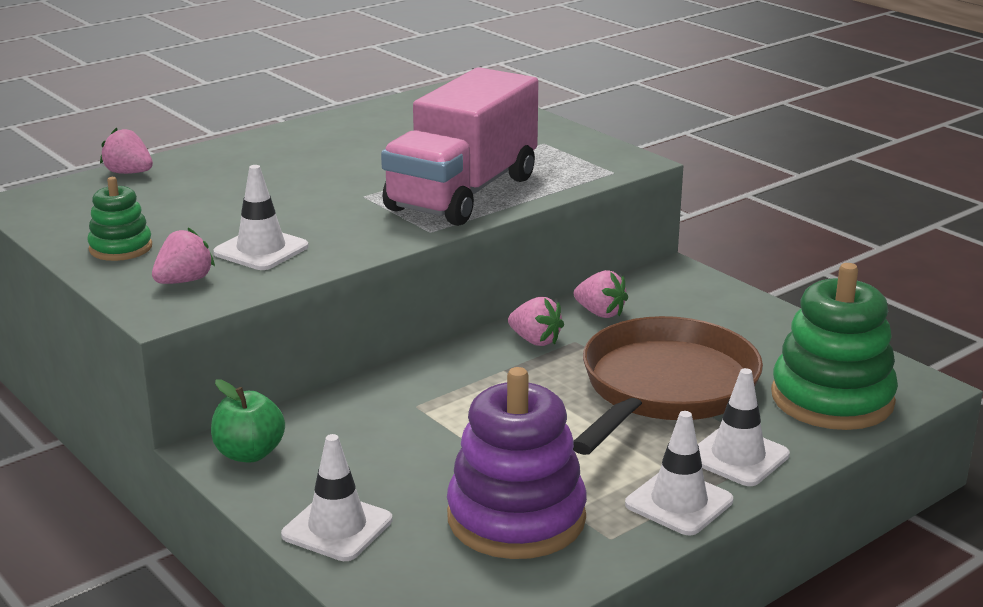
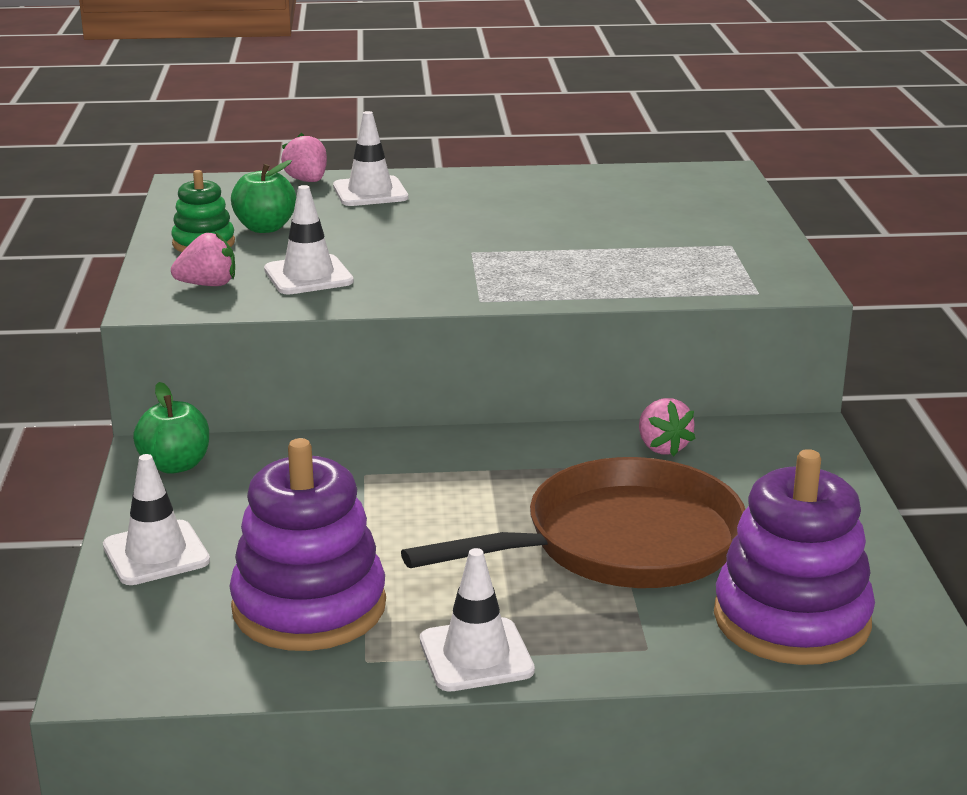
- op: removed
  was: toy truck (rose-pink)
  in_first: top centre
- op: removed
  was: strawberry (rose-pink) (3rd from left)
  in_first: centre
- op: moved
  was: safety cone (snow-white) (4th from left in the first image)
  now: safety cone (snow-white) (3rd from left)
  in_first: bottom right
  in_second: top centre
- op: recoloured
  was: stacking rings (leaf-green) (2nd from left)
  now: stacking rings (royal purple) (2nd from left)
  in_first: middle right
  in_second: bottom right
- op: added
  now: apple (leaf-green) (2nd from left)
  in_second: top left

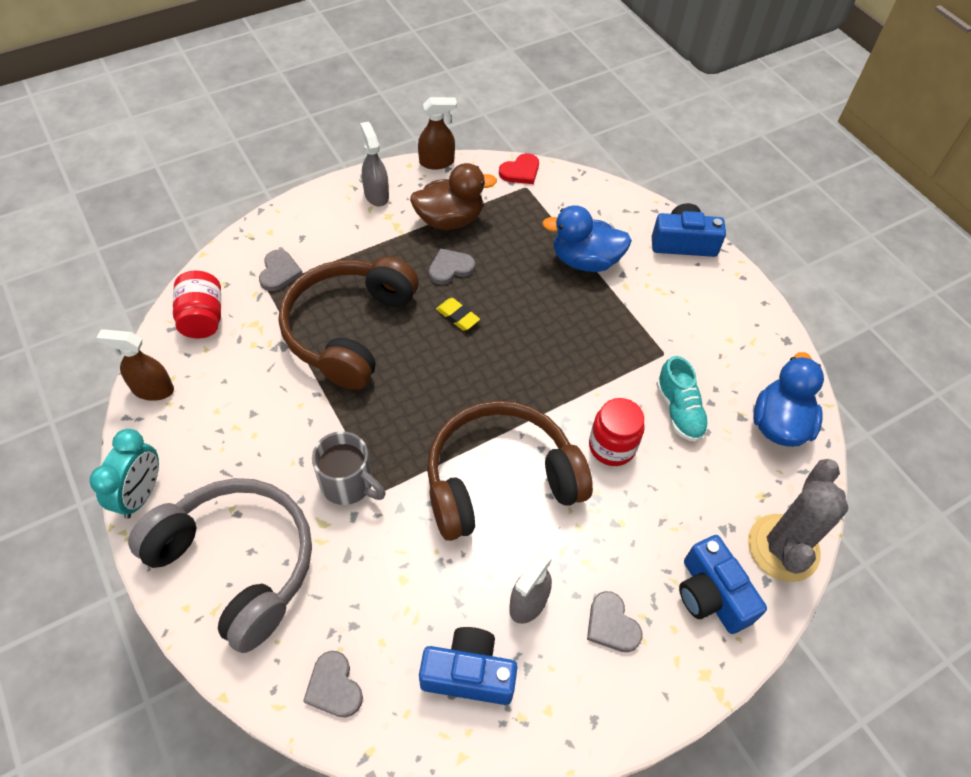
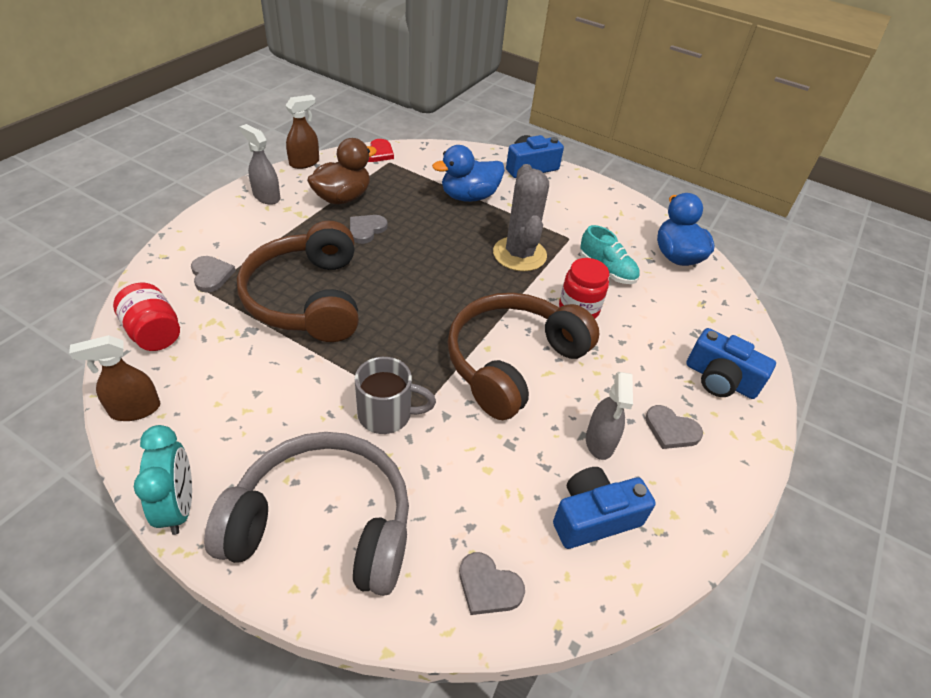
- op: removed
  was: gum eraser (bright yellow)
  in_first: centre
- op: moved
  was: prickly plant (ash-grey)
  in_first: bottom right
  in_second: top centre

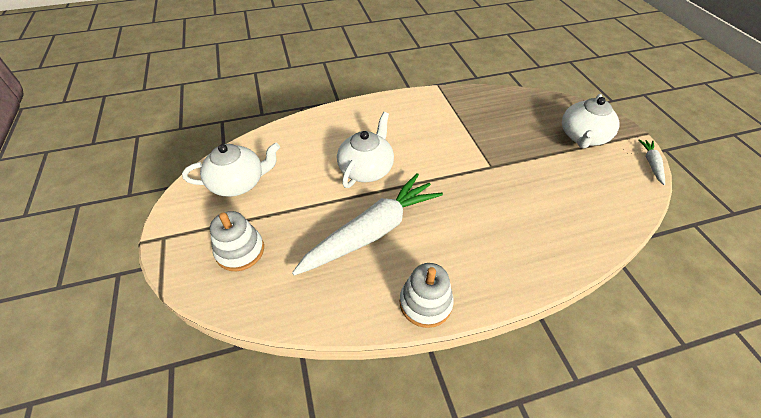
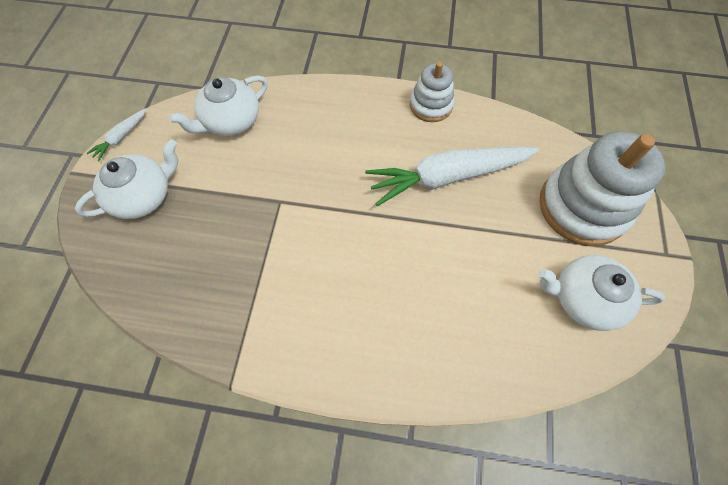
- op: resized
  was: stacking rings (snow-white) (1st from left in the first image)
  in_first: middle left
  in_second: middle right
  ratio: 1.79
- op: moved
  was: tea pot (snow-white) (2nd from left)
  in_first: centre
  in_second: top left

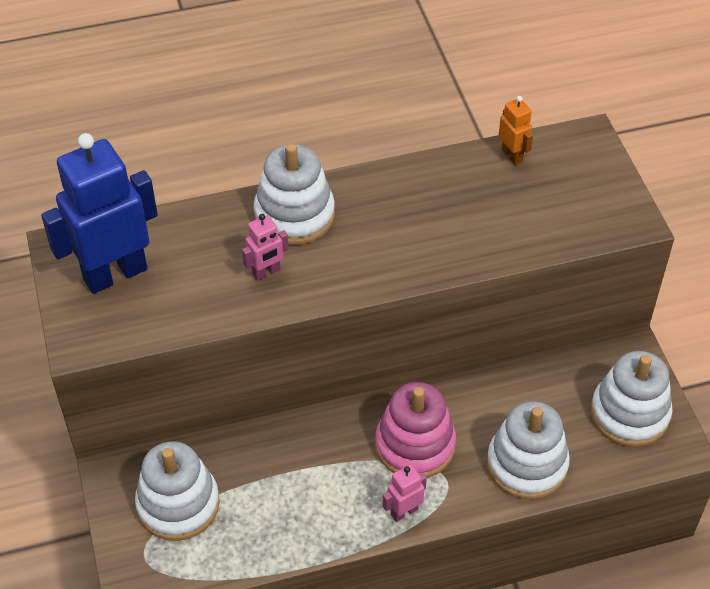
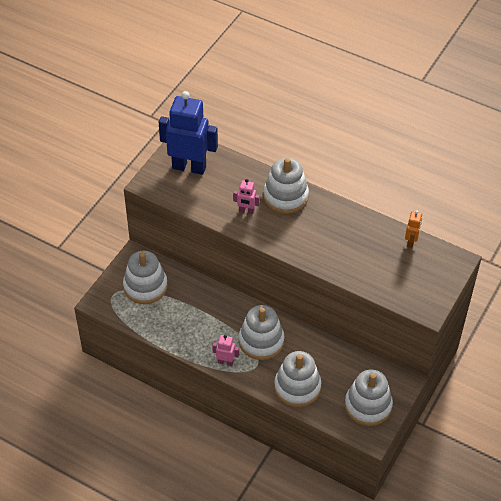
- op: recoloured
  was: stacking rings (rose-pink)
  now: stacking rings (snow-white) (2nd from left)
  in_first: bottom centre
  in_second: centre

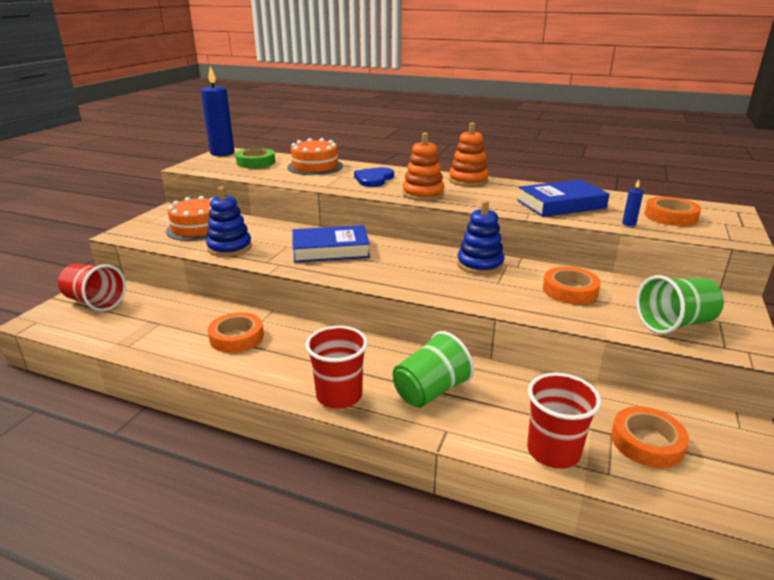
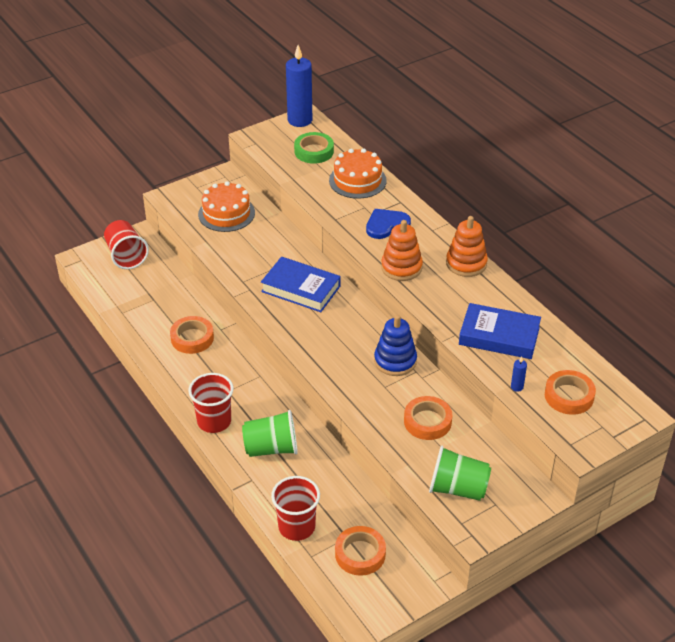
- op: removed
  was: stacking rings (cobalt) (1st from left)
  in_first: middle left

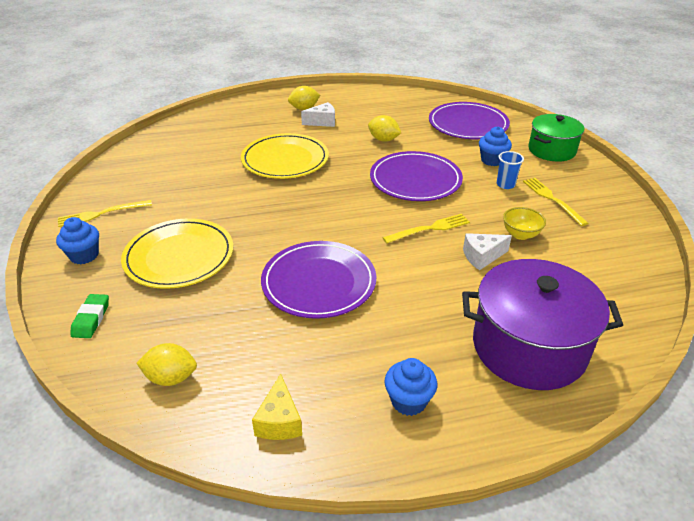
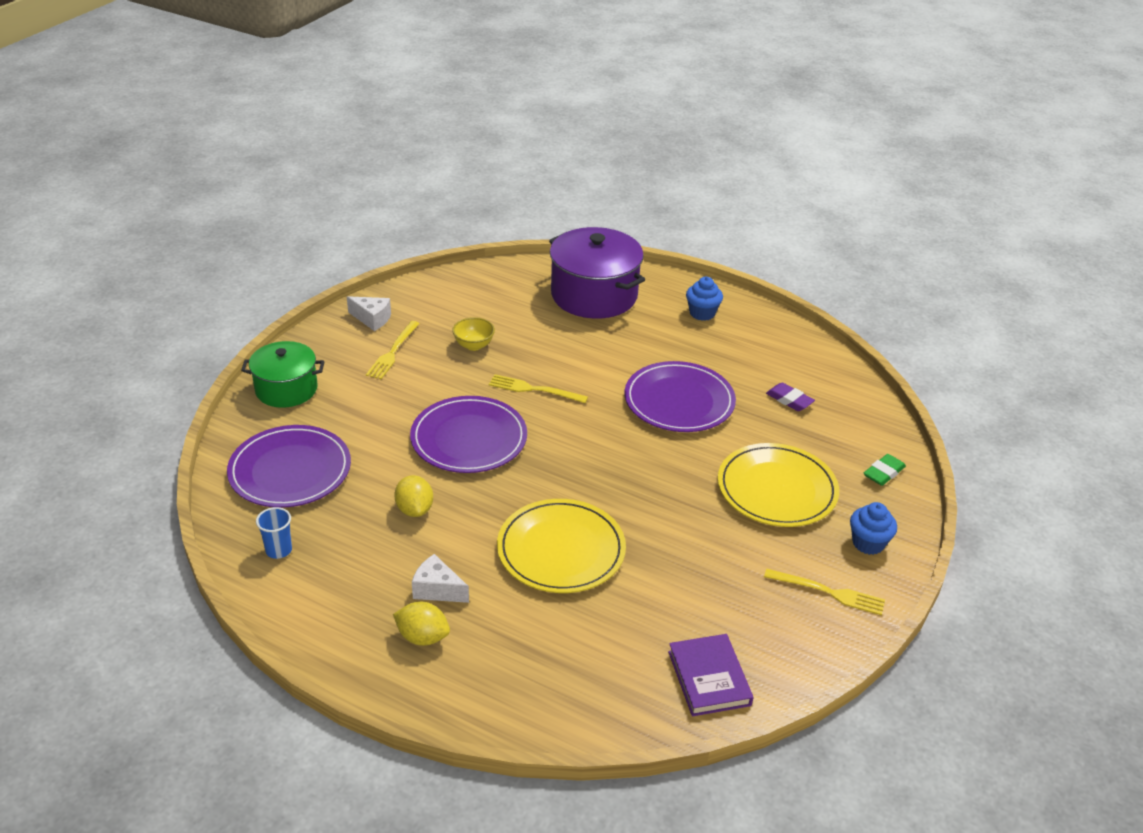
- op: removed
  was: lemon (bright yellow) (1st from left)
  in_first: bottom left
- op: removed
  was: cheese wedge (bright yellow)
  in_first: bottom centre
- op: moved
  was: cheese wedge (snow-white) (2nd from left in the first image)
  now: cheese wedge (snow-white) (1st from left)
  in_first: middle right
  in_second: middle left
- op: removed
  was: cupcake (cobalt) (3rd from left)
  in_first: top right
- op: moved
  was: cup (cobalt)
  in_first: top right
  in_second: middle left
- op: added
  now: hardback (royal purple)
  in_second: bottom centre
- op: added
  now: gum eraser (royal purple)
  in_second: middle right

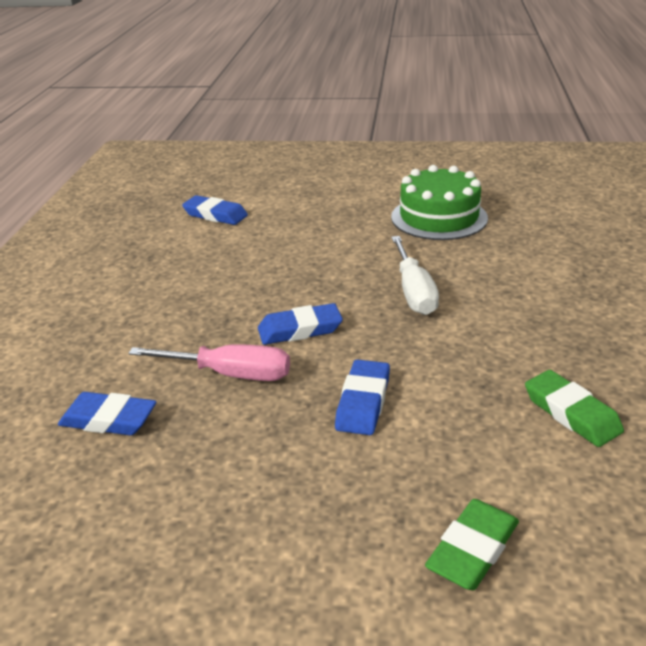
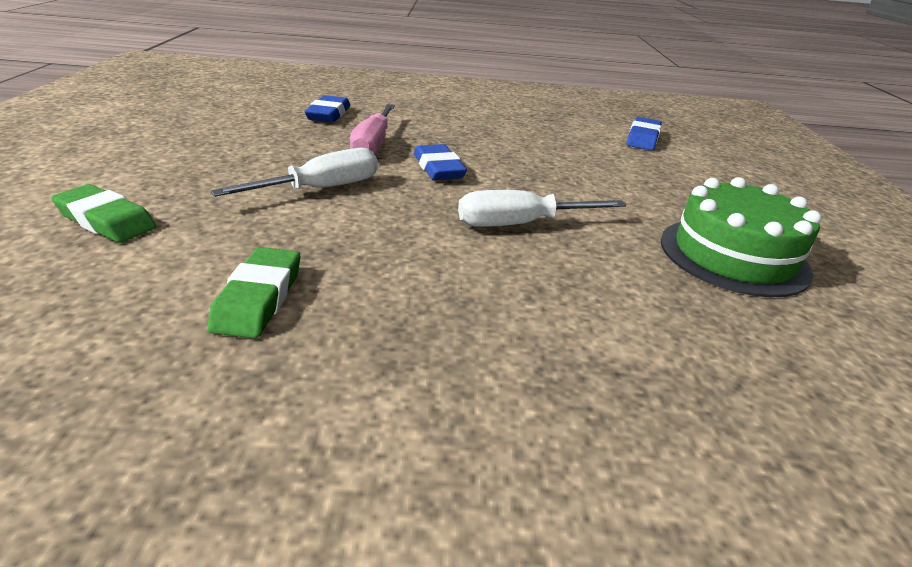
- op: replaced
  was: gum eraser (cobalt) (4th from left)
  now: flat screwdriver (snow-white) (1st from left)
  in_first: centre
  in_second: top left
- op: turned
  was: gum eraser (leaf-green) (2nd from left)
  in_first: middle right
  in_second: middle left
  clockwise: -45

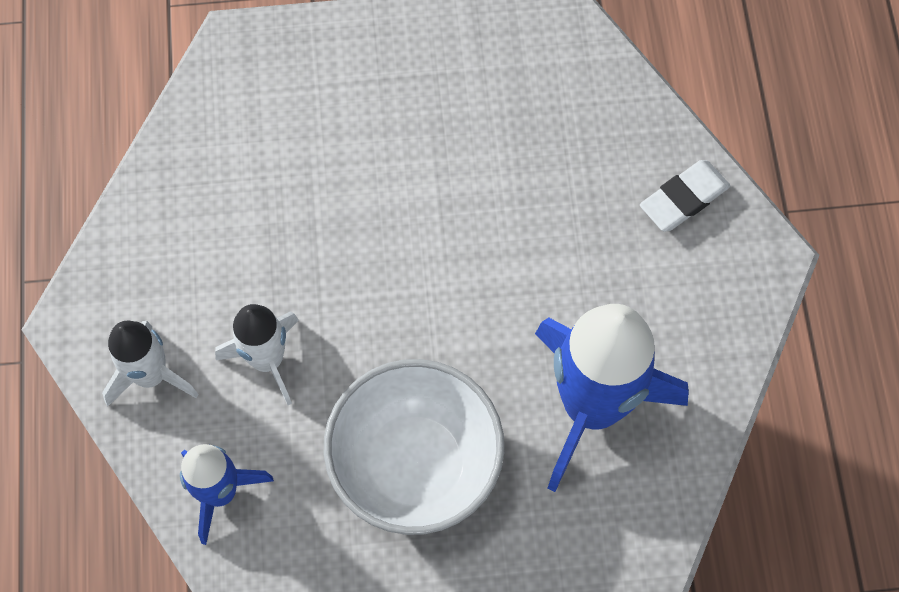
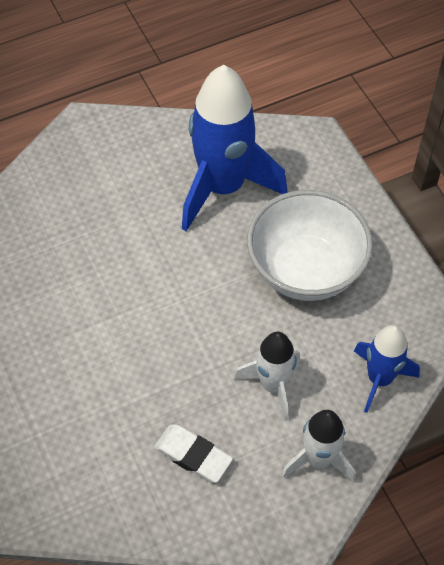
- op: moved
  was: gum eraser (snow-white)
  in_first: top right
  in_second: bottom centre

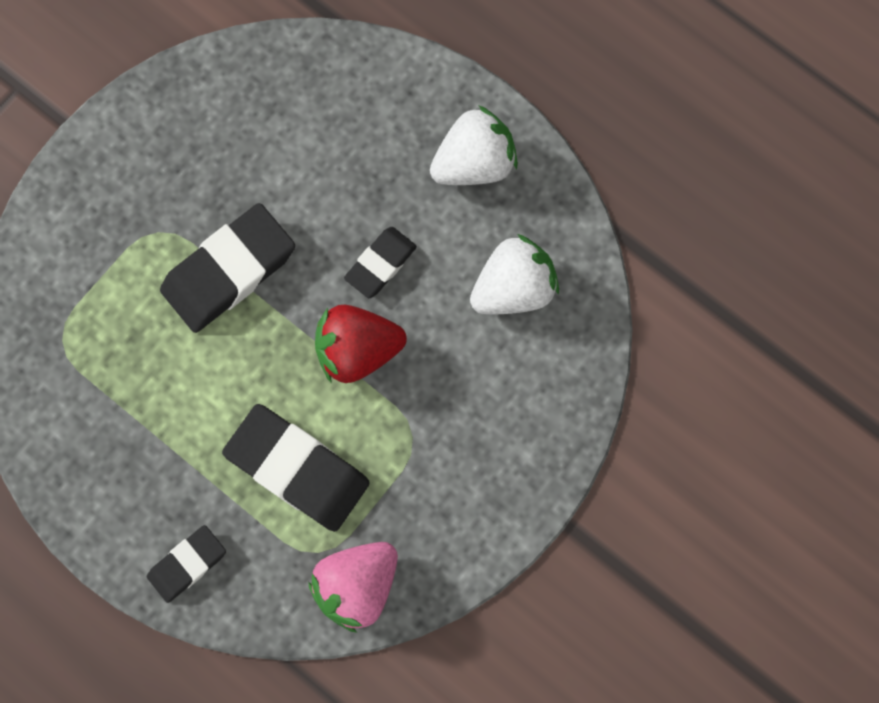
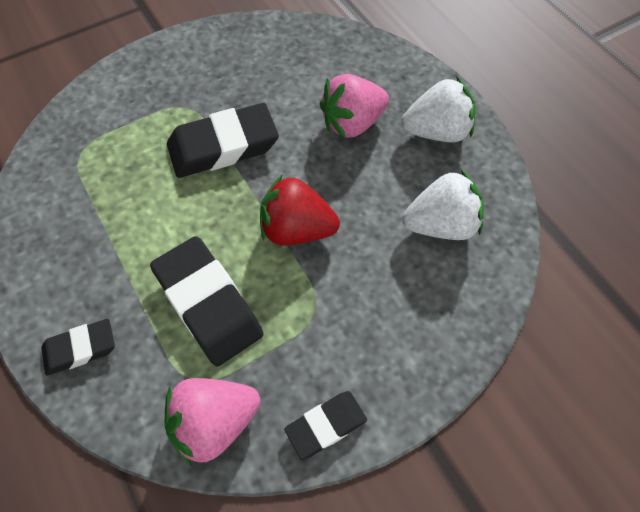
- op: moved
  was: gum eraser (jet-black) (4th from left)
  in_first: centre
  in_second: bottom centre
- op: added
  now: strawberry (rose-pink) (2nd from left)
  in_second: top centre

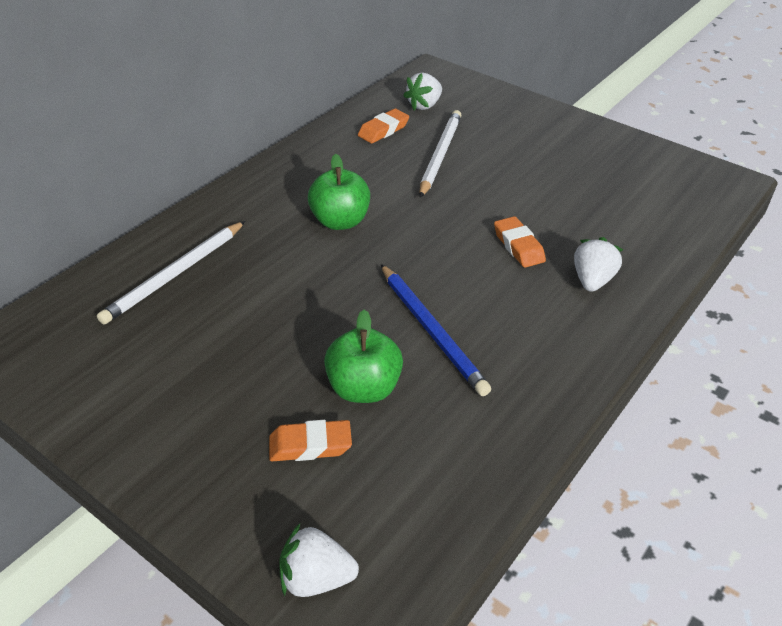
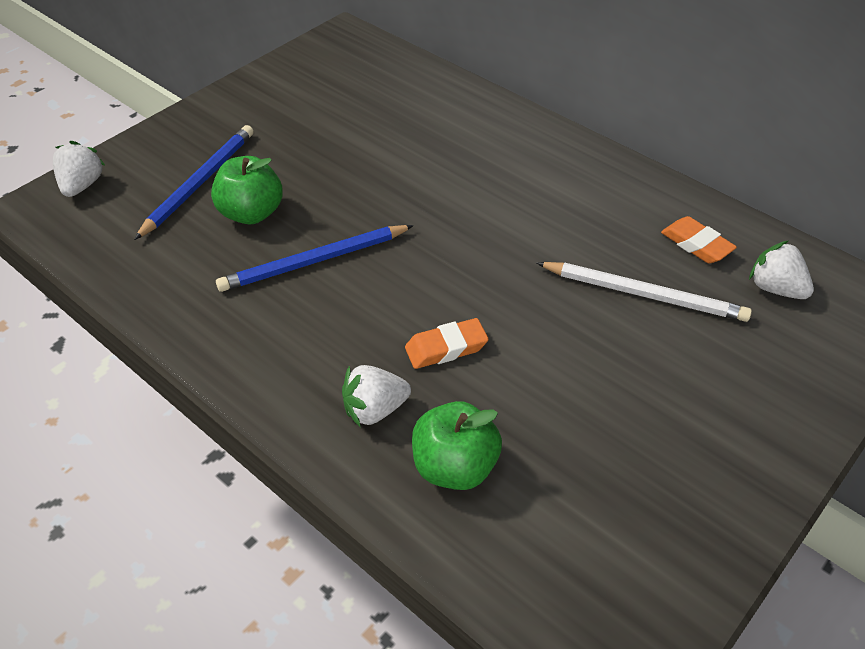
- op: removed
  was: pencil (snow-white) (1st from left)
  in_first: middle left
- op: replaced
  was: gum eraser (bright orange) (1st from left)
  now: pencil (cobalt) (1st from left)
  in_first: bottom centre
  in_second: top left
- op: moved
  was: apple (leaf-green) (1st from left in the first image)
  now: apple (leaf-green) (2nd from left)
  in_first: top centre
  in_second: bottom centre
- op: turned
  was: strawberry (snow-white) (3rd from left in the first image)
  in_first: middle right
  in_second: centre
  clockwise: 135

